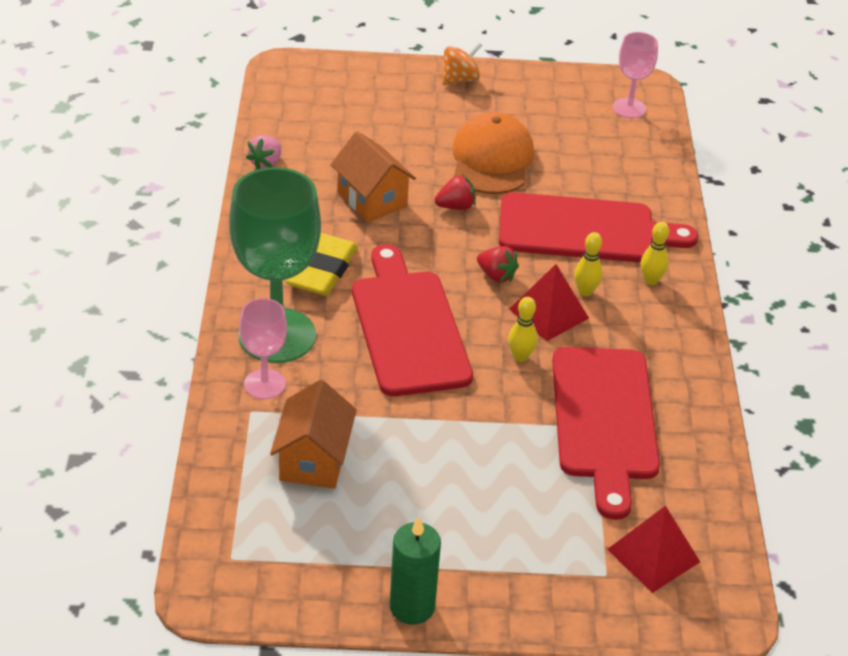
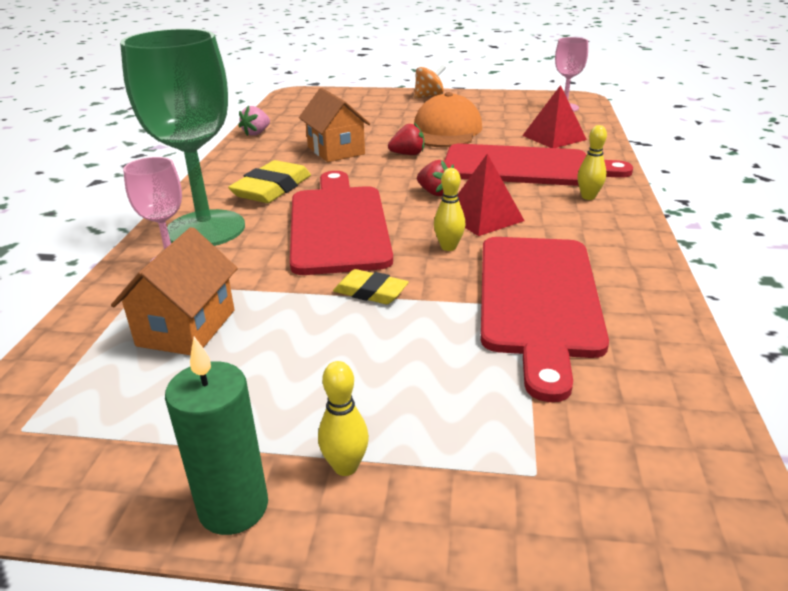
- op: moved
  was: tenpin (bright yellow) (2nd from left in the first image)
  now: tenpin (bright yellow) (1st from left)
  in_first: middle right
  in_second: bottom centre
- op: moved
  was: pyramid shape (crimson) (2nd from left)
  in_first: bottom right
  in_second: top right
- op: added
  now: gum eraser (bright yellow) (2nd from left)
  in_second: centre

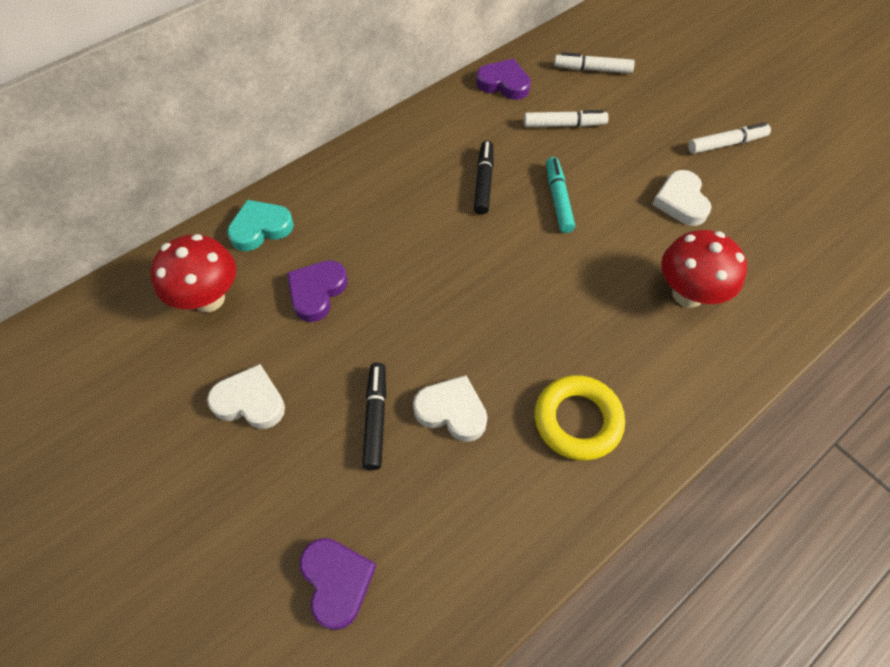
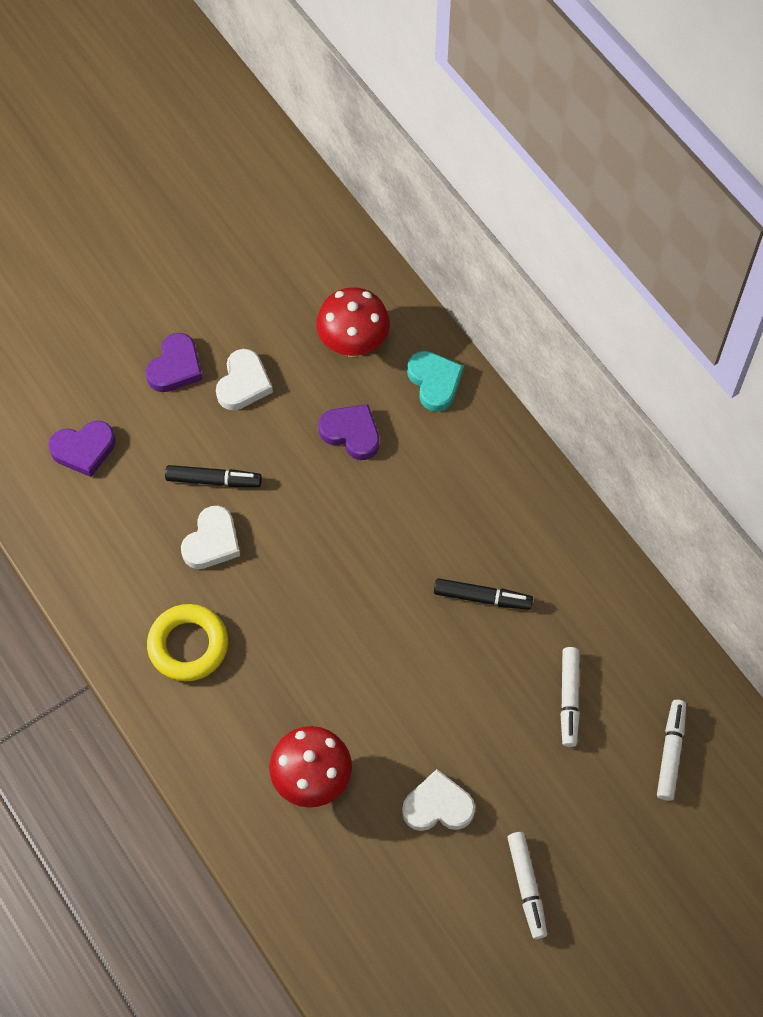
- op: moved
  was: love heart (royal purple) (3rd from left in the first image)
  now: love heart (royal purple) (2nd from left)
  in_first: top centre
  in_second: middle left
- op: removed
  was: marker (turquoise)
  in_first: top centre

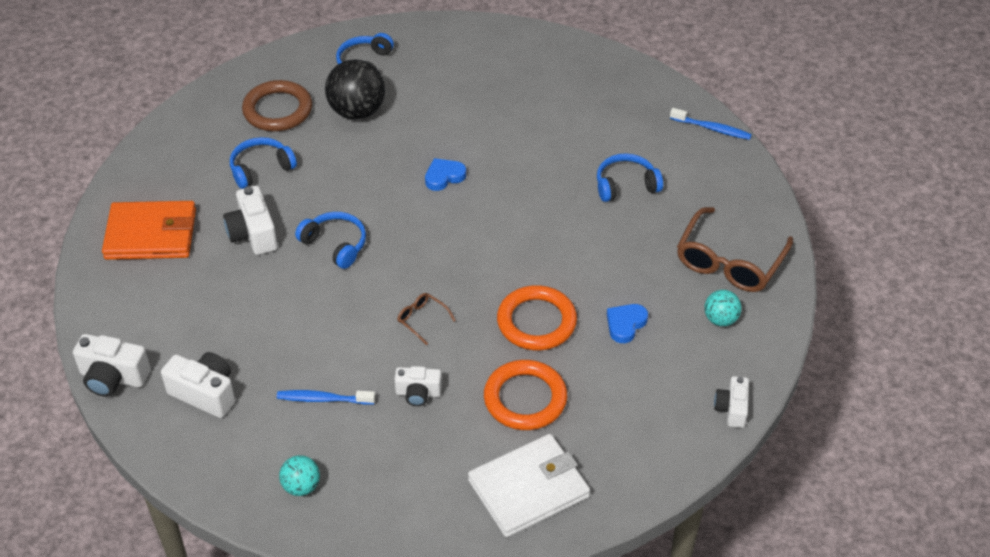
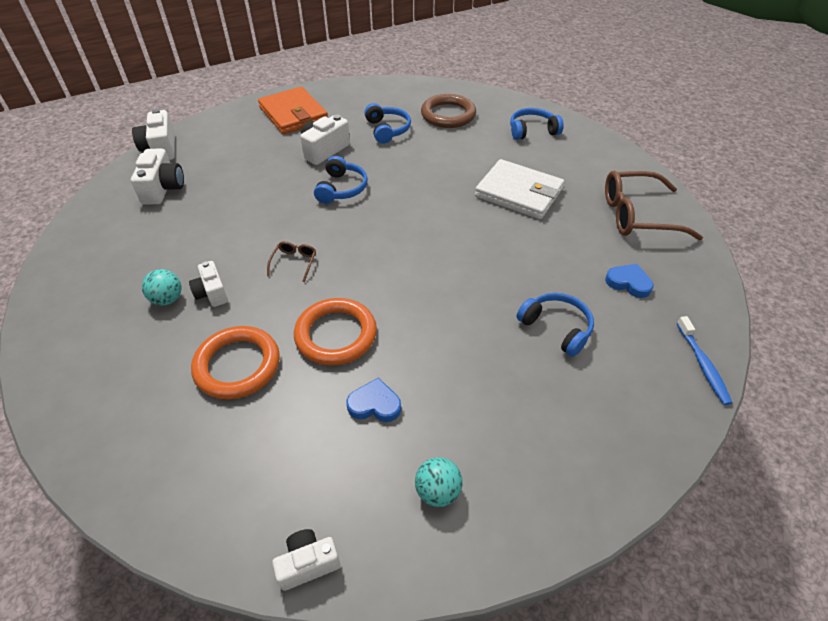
- op: turned
  was: over-ear headphones (cobalt) (1st from left in the first image)
  in_first: top left
  in_second: top centre
  clockwise: 45
- op: removed
  was: dental brush (cobalt) (1st from left)
  in_first: bottom left
- op: moved
  was: sphere (turquoise) (1st from left)
  in_first: bottom left
  in_second: middle left
- op: removed
  was: sphere (jet-black)
  in_first: top centre
- op: moved
  was: love heart (cobalt) (1st from left in the first image)
  now: love heart (cobalt) (2nd from left)
  in_first: top centre
  in_second: middle right
- op: moved
  was: card wallet (snow-white)
  in_first: bottom centre
  in_second: top centre
- op: moved
  was: glasses (russet) (2nd from left)
  in_first: middle right
  in_second: top right

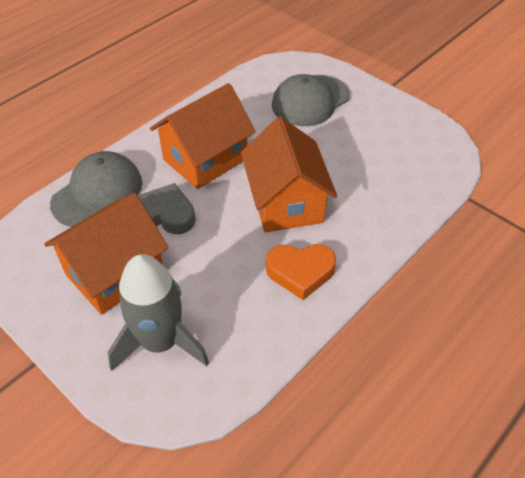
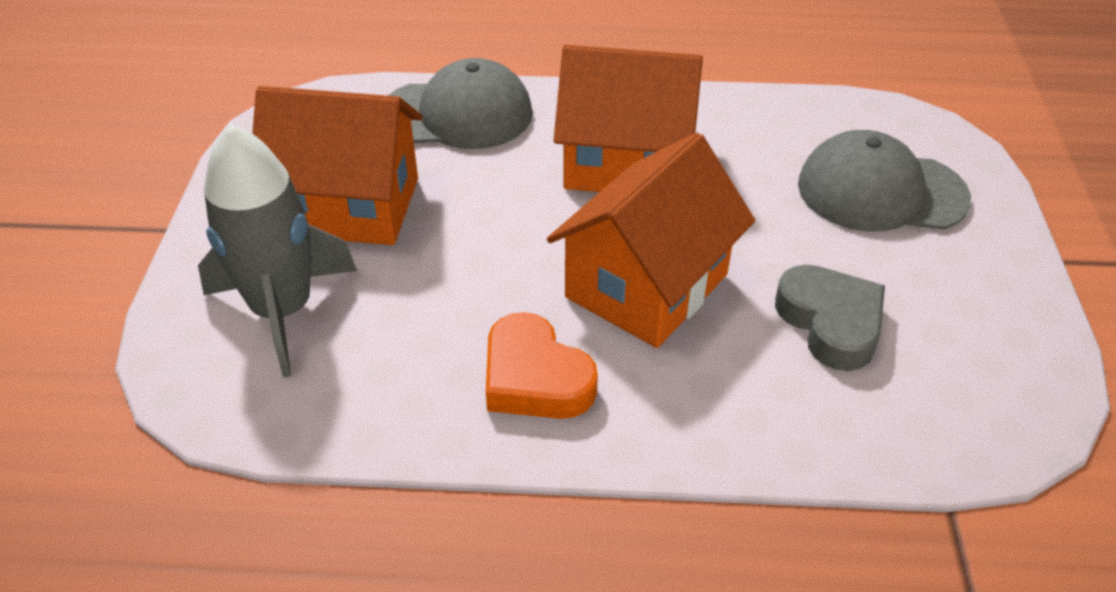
- op: moved
  was: love heart (ash-grey)
  in_first: middle left
  in_second: middle right

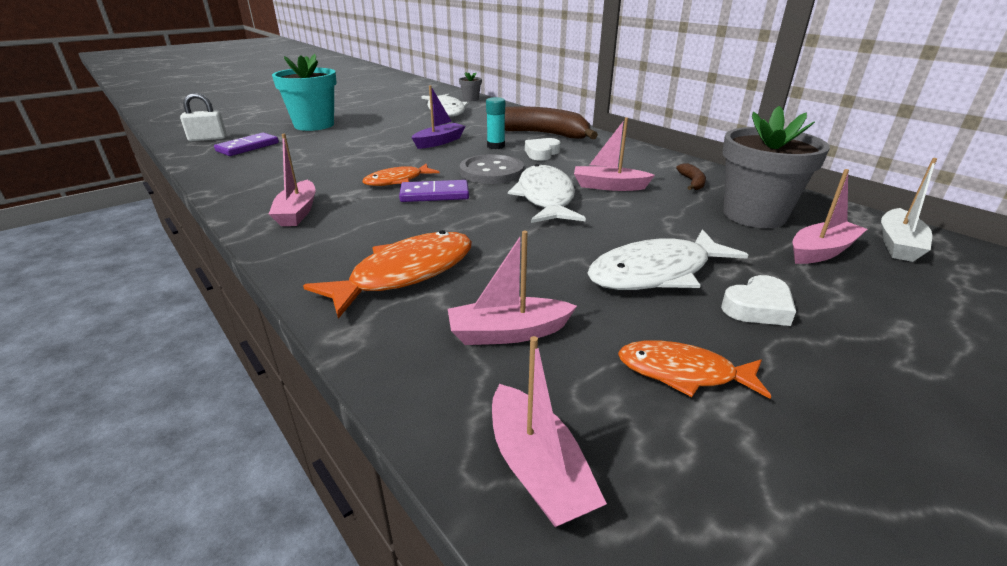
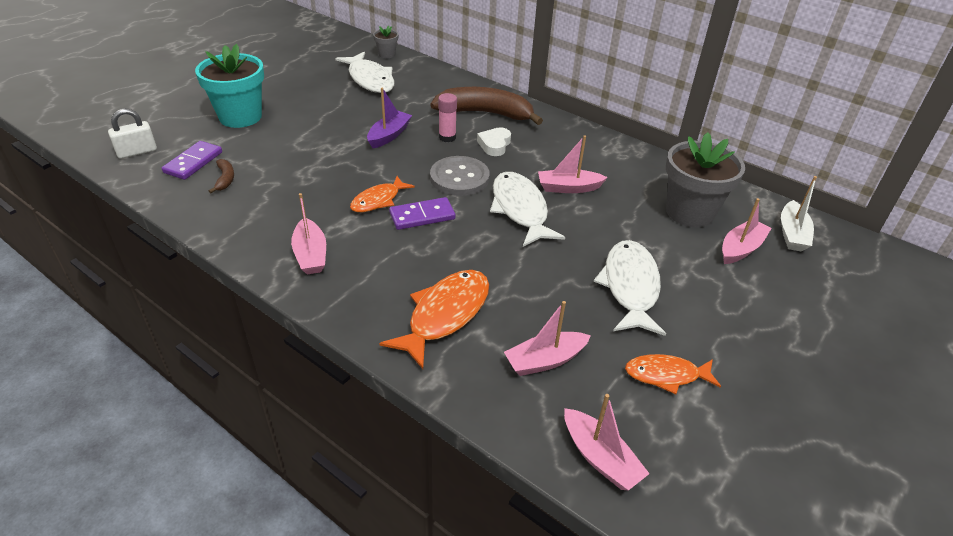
- op: recoloured
  was: glue (turquoise)
  now: glue (rose-pink)
  in_first: top centre
  in_second: top centre
- op: turned
  was: fish (snow-white) (3rd from left)
  in_first: centre
  in_second: centre
  clockwise: 135
- op: moved
  was: banana fruit (russet) (2nd from left in the first image)
  now: banana fruit (russet) (1st from left)
  in_first: top right
  in_second: top left
- op: removed
  was: love heart (snow-white) (2nd from left)
  in_first: middle right

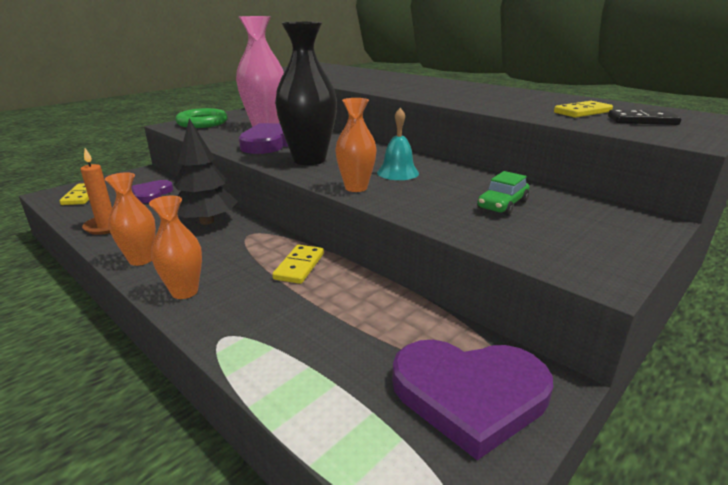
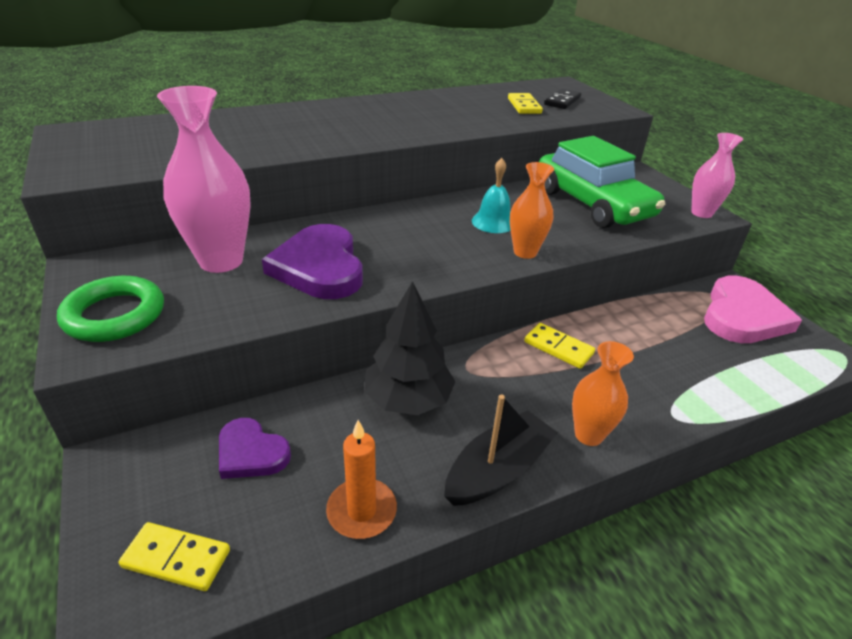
- op: replaced
  was: tall vase (bright orange) (1st from left)
  now: sailboat (jet-black)
  in_first: middle left
  in_second: bottom centre
- op: removed
  was: tall vase (jet-black)
  in_first: top centre
- op: recoloured
  was: love heart (royal purple) (3rd from left)
  now: love heart (rose-pink)
  in_first: bottom centre
  in_second: middle right
- op: resized
  was: toy car (leaf-green)
  in_first: middle right
  in_second: top right
  ratio: 2.32
- op: added
  now: tall vase (rose-pink) (2nd from left)
  in_second: top right

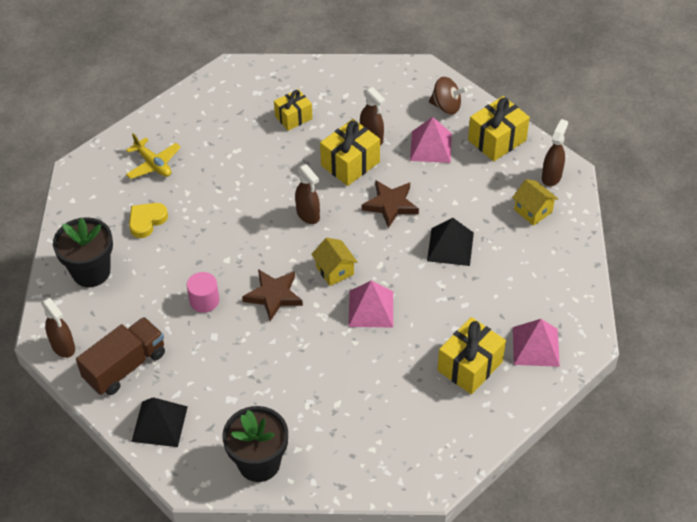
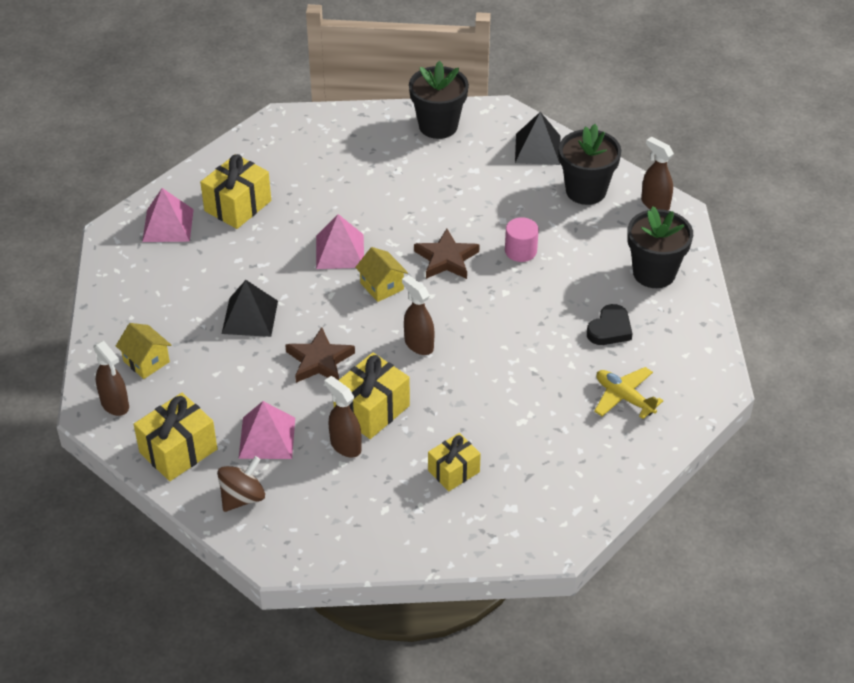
- op: replaced
  was: toy truck (russet)
  now: flower pot (jet-black) (2nd from left)
  in_first: bottom left
  in_second: top right
- op: recoloured
  was: love heart (bright yellow)
  now: love heart (jet-black)
  in_first: middle left
  in_second: middle right
- op: turned
  was: toy top (russet)
  in_first: top centre
  in_second: bottom left
  clockwise: 120
- op: turned
  was: sprayer (russet) (4th from left in the first image)
  in_first: top right
  in_second: middle left
  clockwise: -60

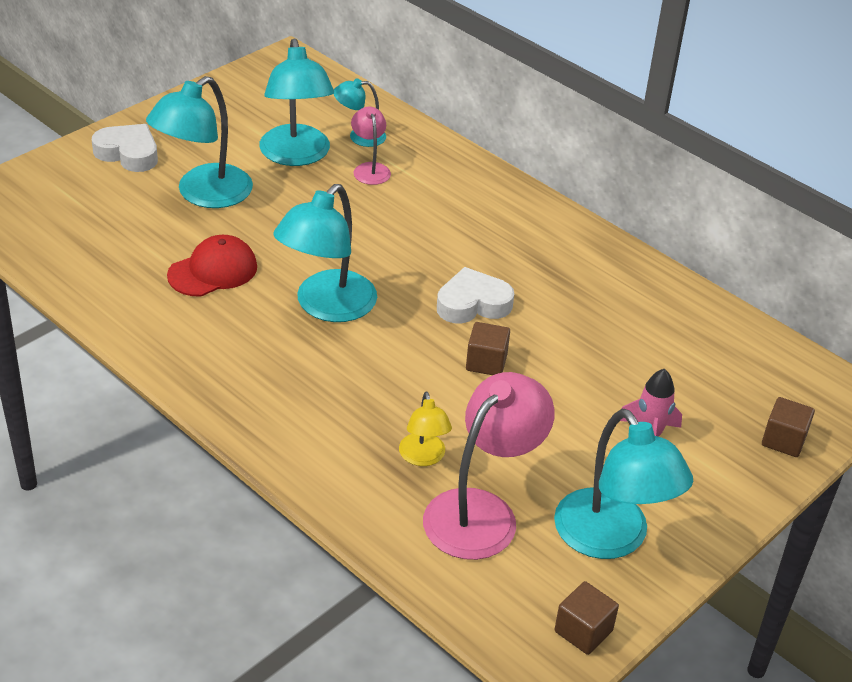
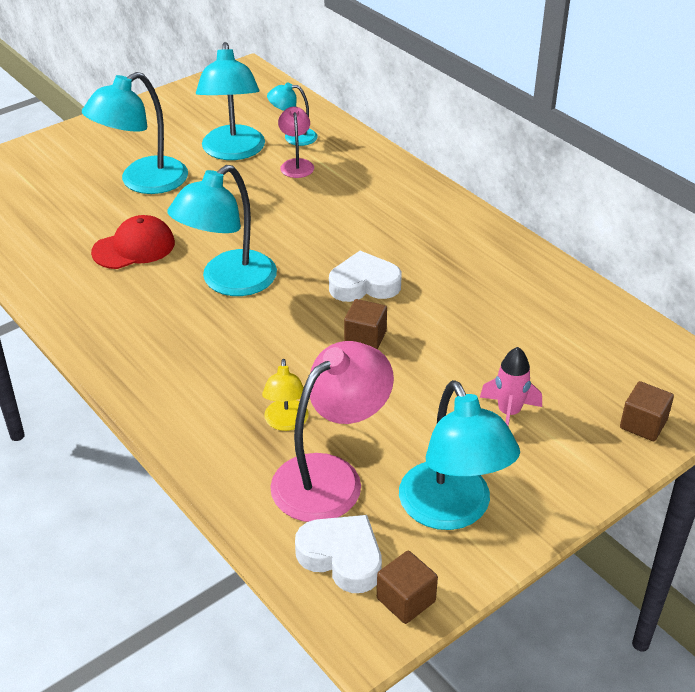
- op: moved
  was: love heart (snow-white) (1st from left)
  in_first: top left
  in_second: bottom centre

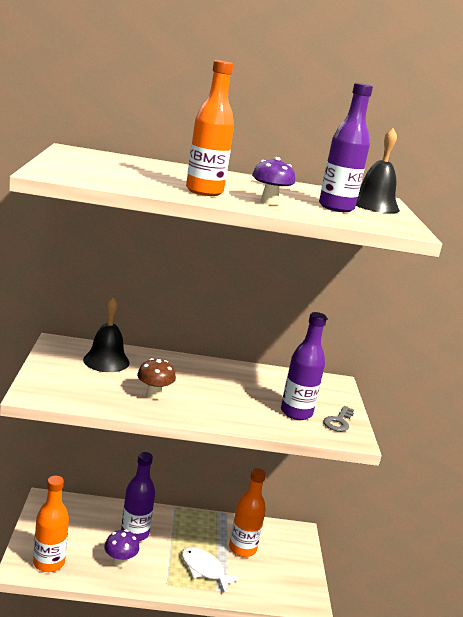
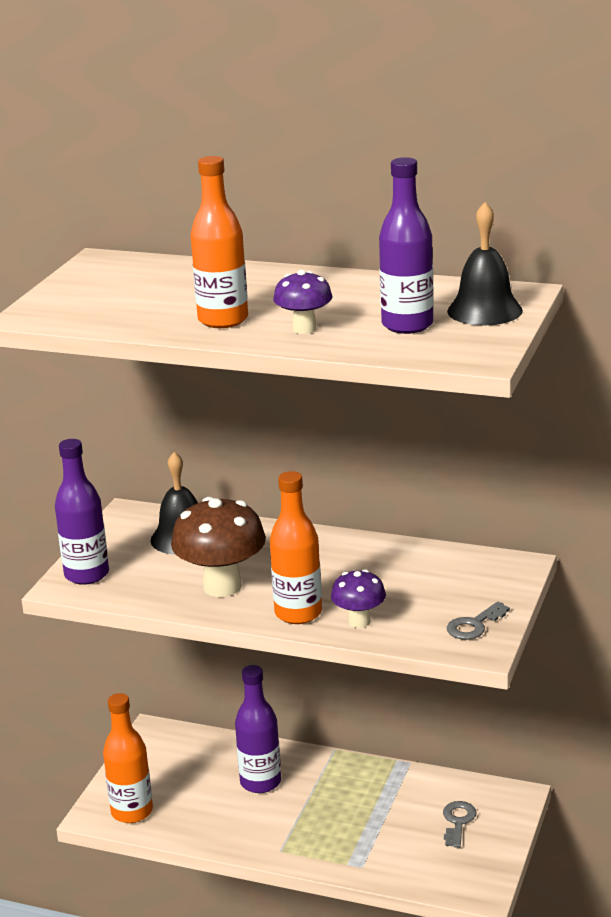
- op: moved
  was: fungus (royal purple) (1st from left in the first image)
  now: fungus (royal purple) (2nd from left)
  in_first: bottom left
  in_second: centre
- op: resized
  was: fungus (russet)
  in_first: centre
  in_second: centre
  ratio: 1.78
- op: removed
  was: fish (snow-white)
  in_first: bottom centre
- op: moved
  was: bottle (bright orange) (3rd from left)
  in_first: bottom centre
  in_second: centre
- op: moved
  was: bottle (royal purple) (2nd from left in the first image)
  now: bottle (royal purple) (1st from left)
  in_first: centre
  in_second: middle left
- op: added
  now: door key (ash-grey) (1st from left)
  in_second: bottom right

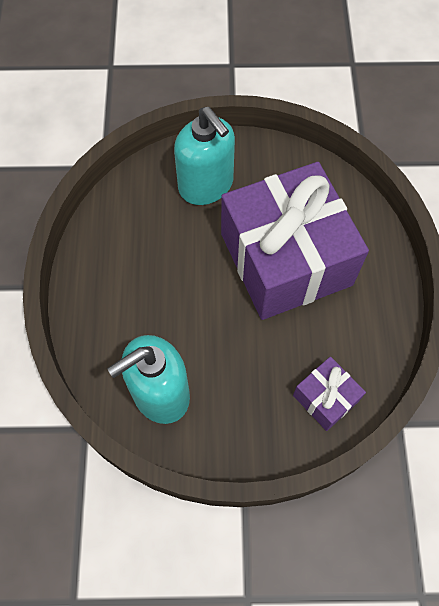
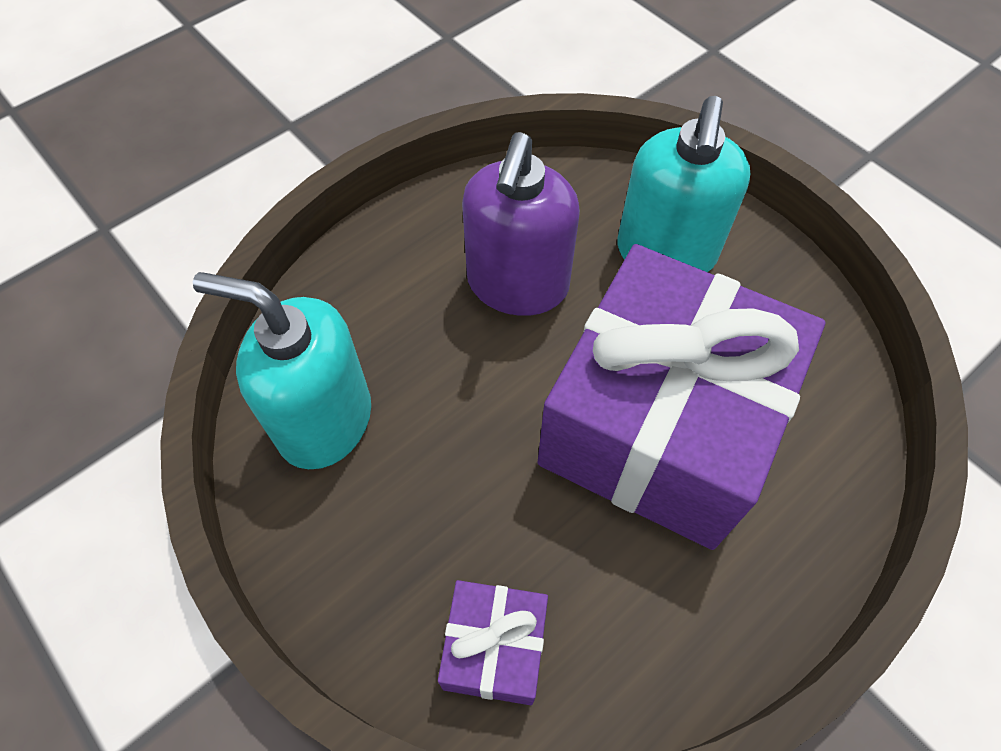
- op: added
  now: pump bottle (royal purple)
  in_second: top centre

